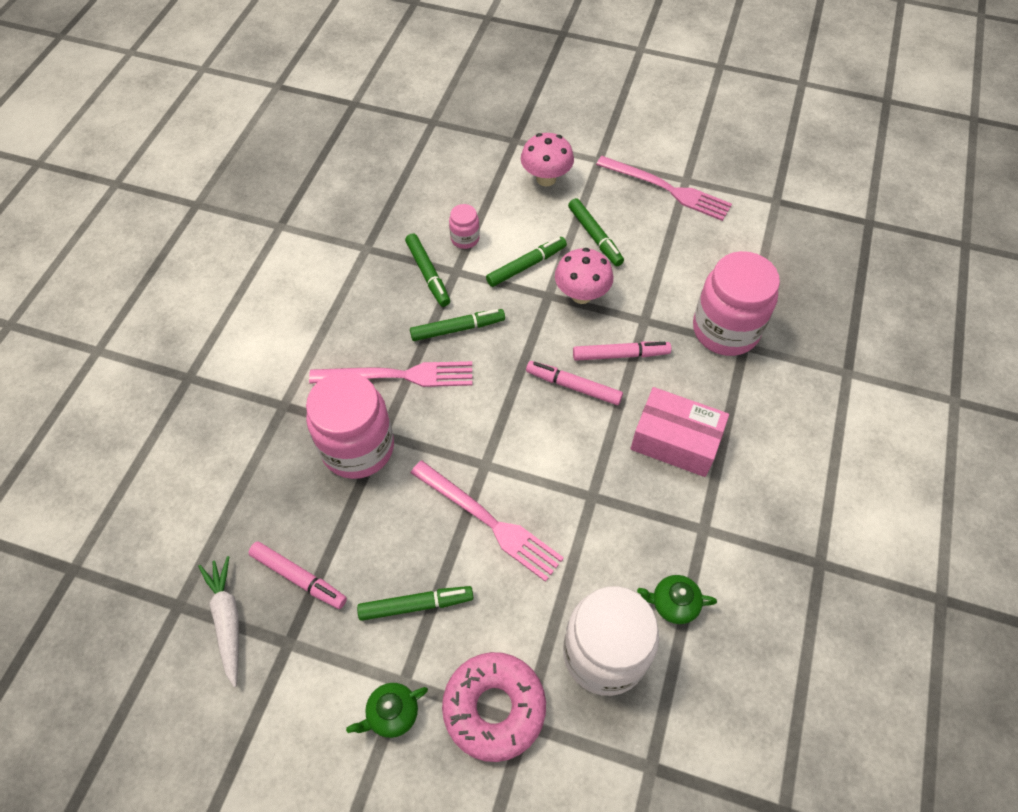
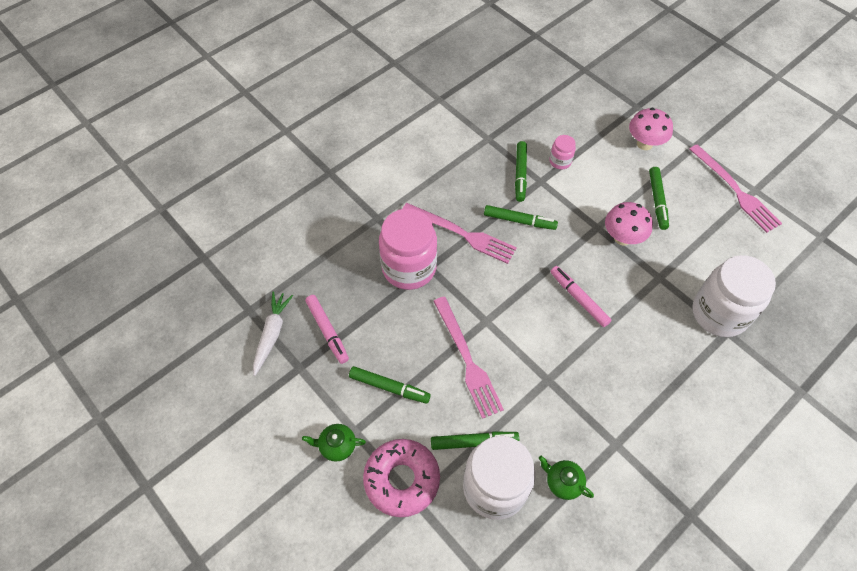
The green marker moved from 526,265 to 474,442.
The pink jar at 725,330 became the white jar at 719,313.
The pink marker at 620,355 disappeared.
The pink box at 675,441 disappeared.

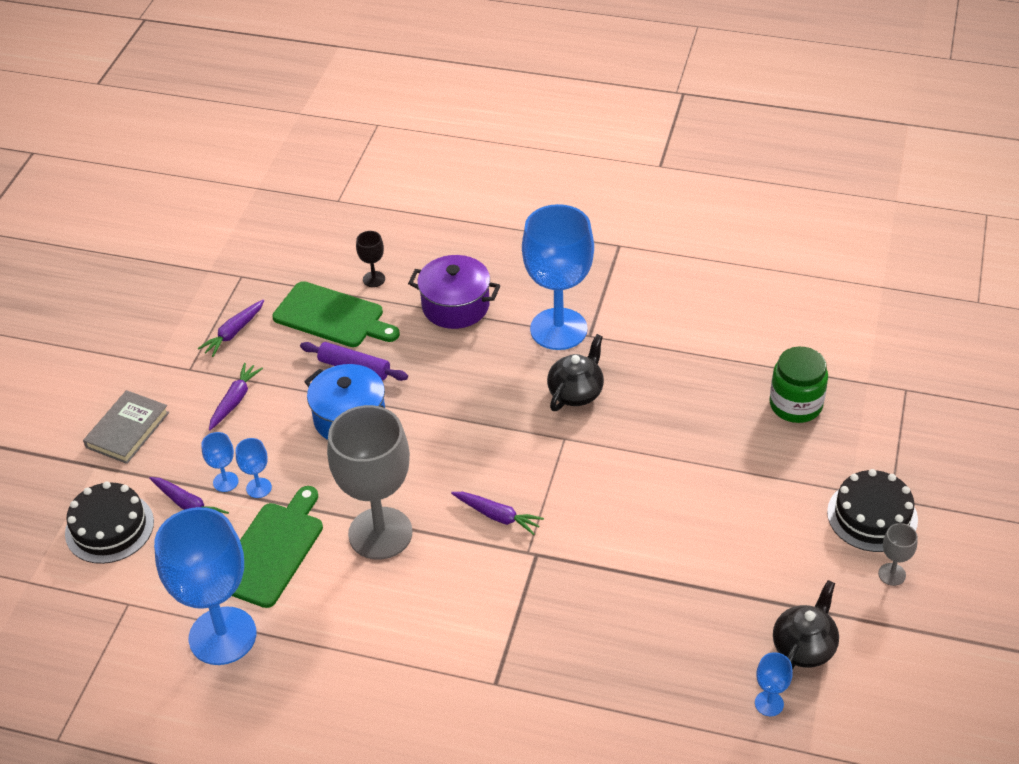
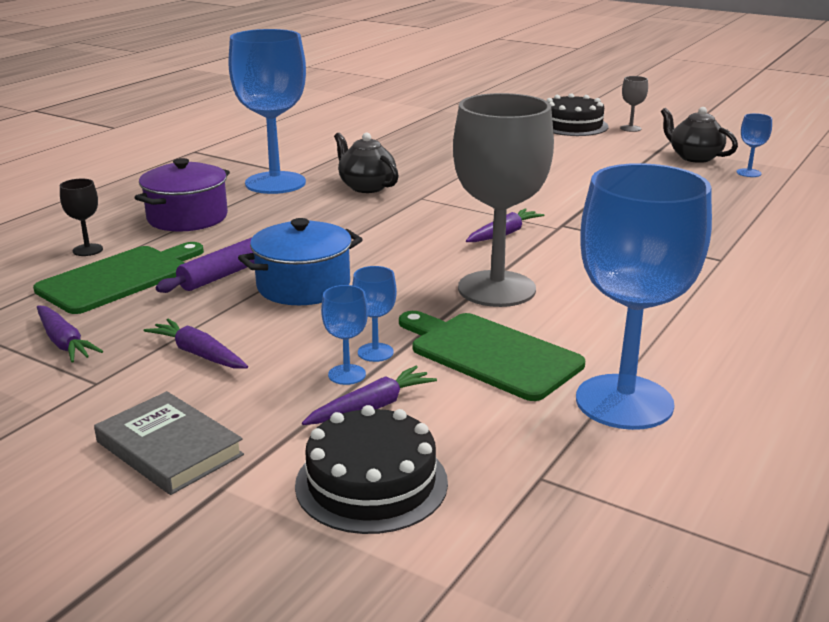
The green jar at 795,405 disappeared.

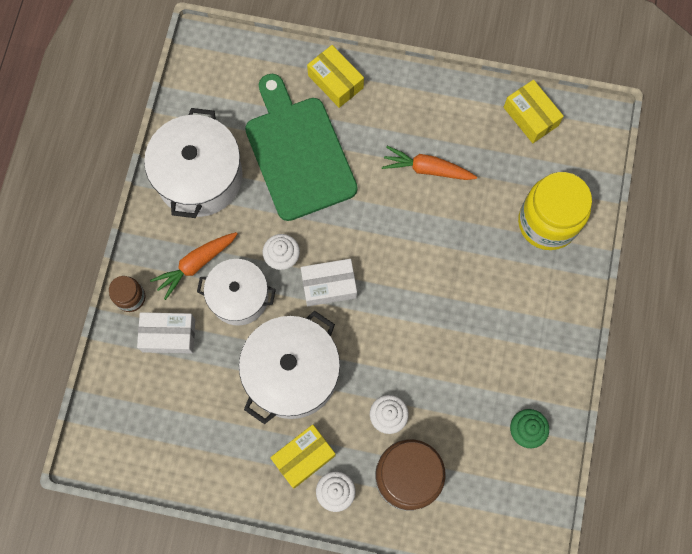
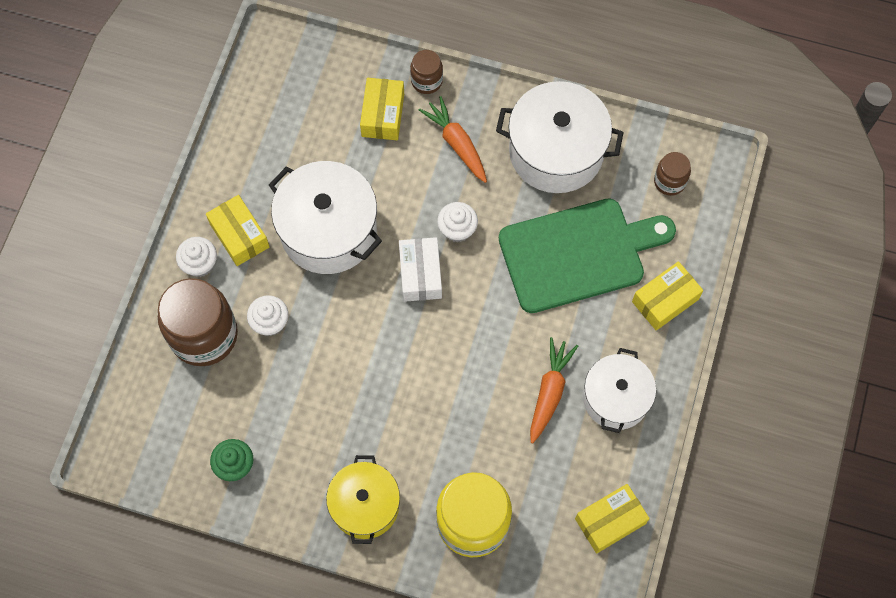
The white pot moved from 239,297 to 616,398.
The white box at 169,335 became the yellow box at 383,115.
The brown jar at 669,181 appeared.
The yellow pot at 365,505 appeared.

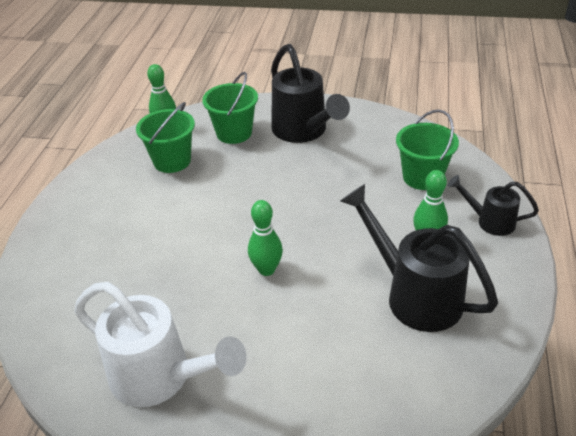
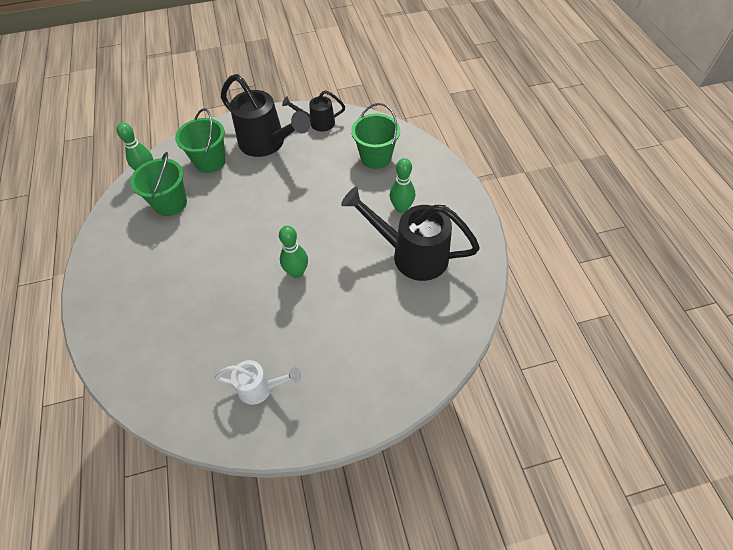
The black watering can moved from 490,221 to 318,123.
The white watering can at 160,378 changed to 0.55 times the size.

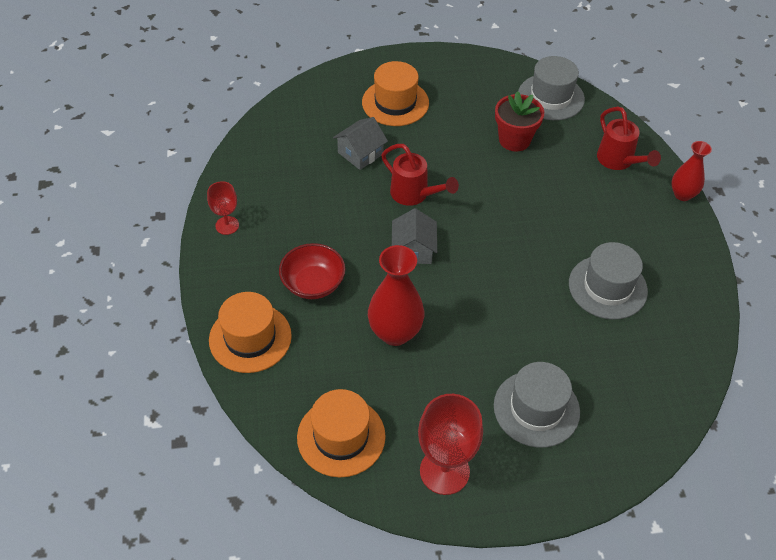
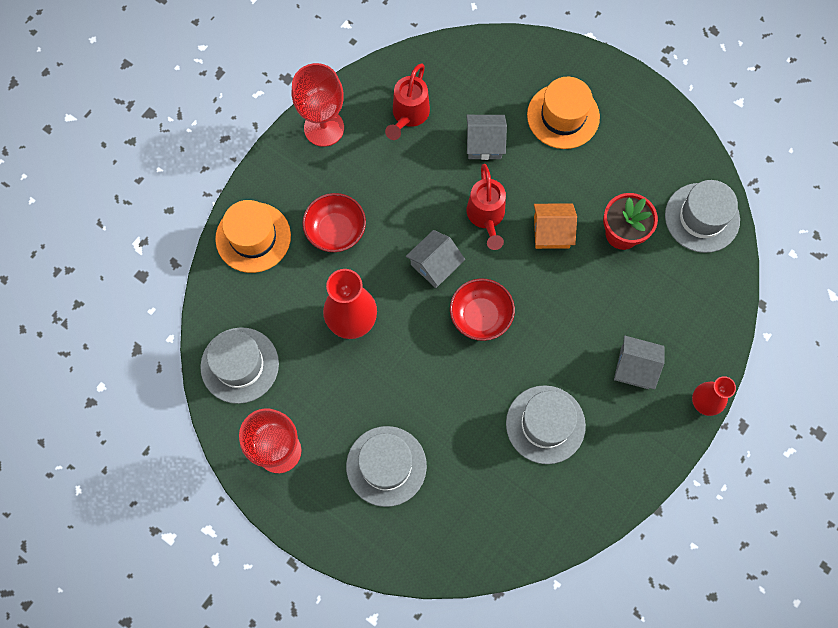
The red watering can moved from 618,161 to 408,115.
The red goblet at 227,225 changed to 1.77 times the size.
The orange hat at 341,436 became the grey hat at 239,365.
The orange house at 551,232 appeared.
The red bowl at 480,316 appeared.
The grey house at 634,367 appeared.

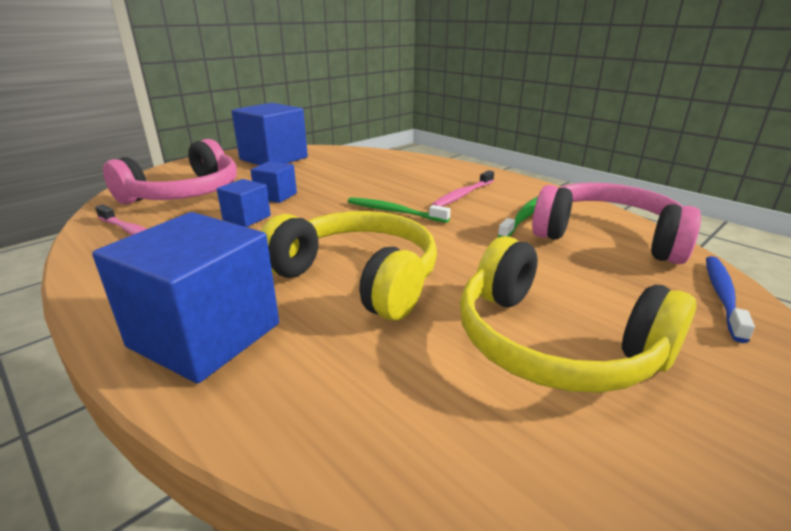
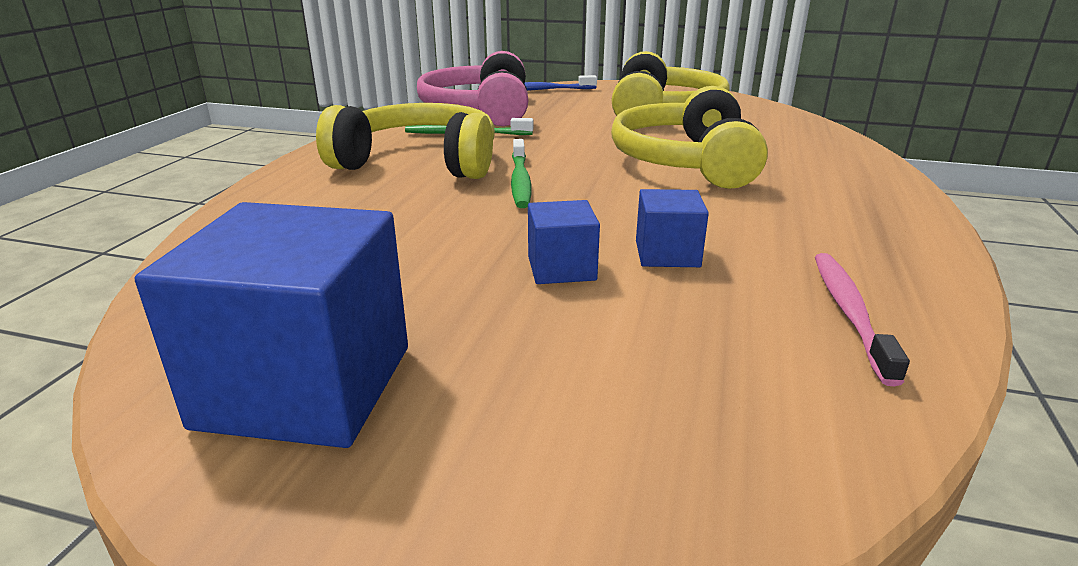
The pink headphones at 184,193 disappeared.
The pink toothbrush at 463,195 was replaced by the yellow headphones at 419,162.
The blue cube at 205,335 disappeared.

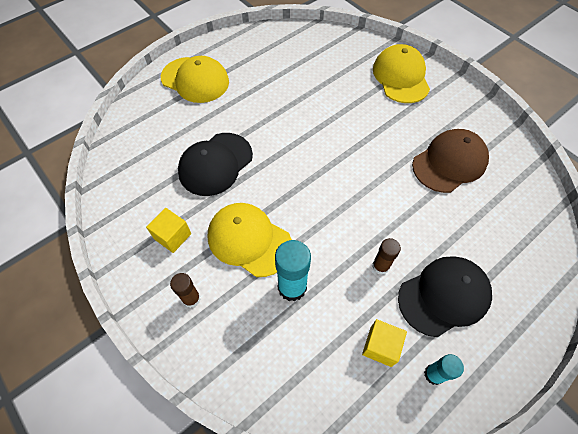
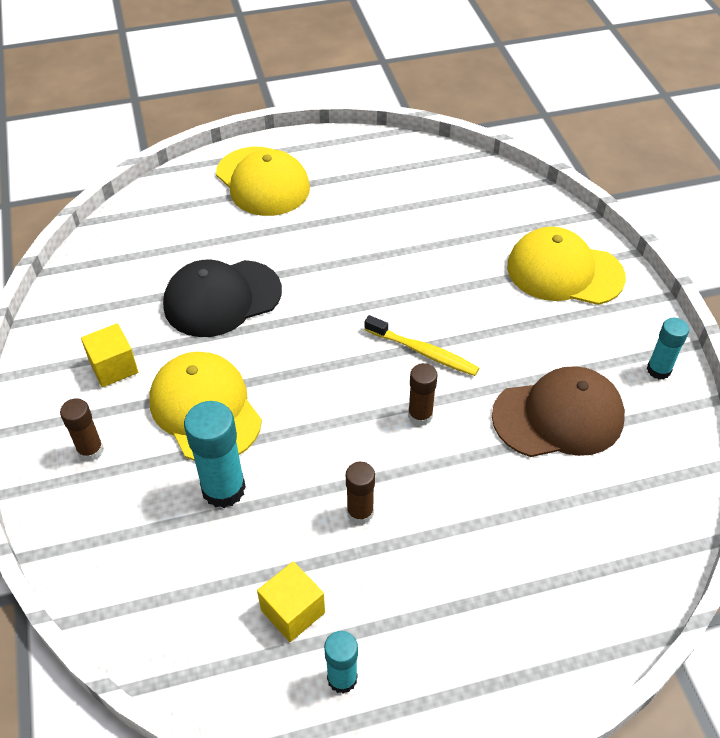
The yellow cap at 401,77 turned 90 degrees counterclockwise.
The black cap at 444,296 disappeared.
The yellow toothbrush at 423,352 appeared.
The turquoise glue stick at 658,370 appeared.
The brown glue stick at 420,415 appeared.

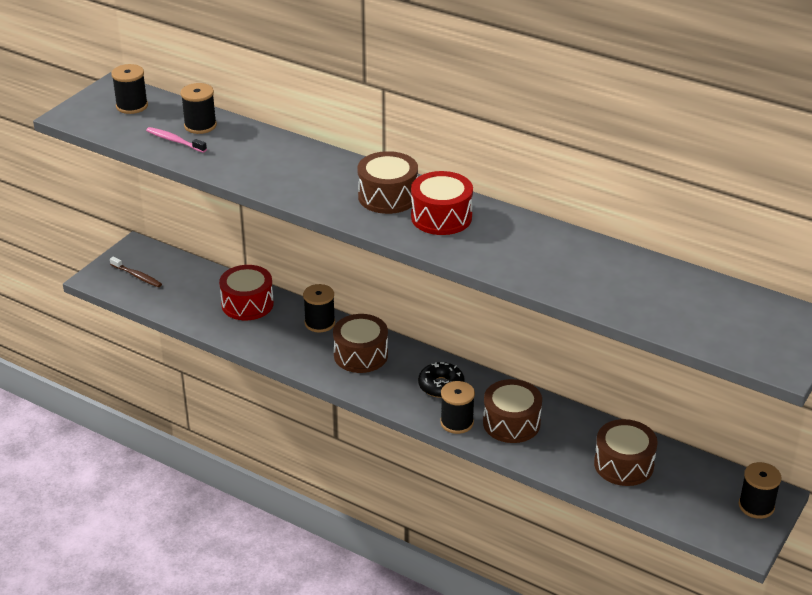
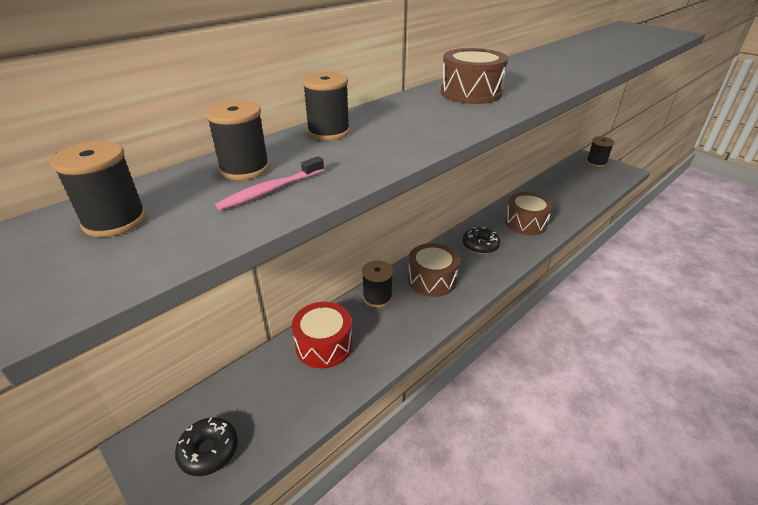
The red drum at 441,217 disappeared.
The brown toothbrush at 137,276 was replaced by the black donut at 209,451.
The black spool moved from 457,422 to 328,132.
The brown drum at 623,464 disappeared.

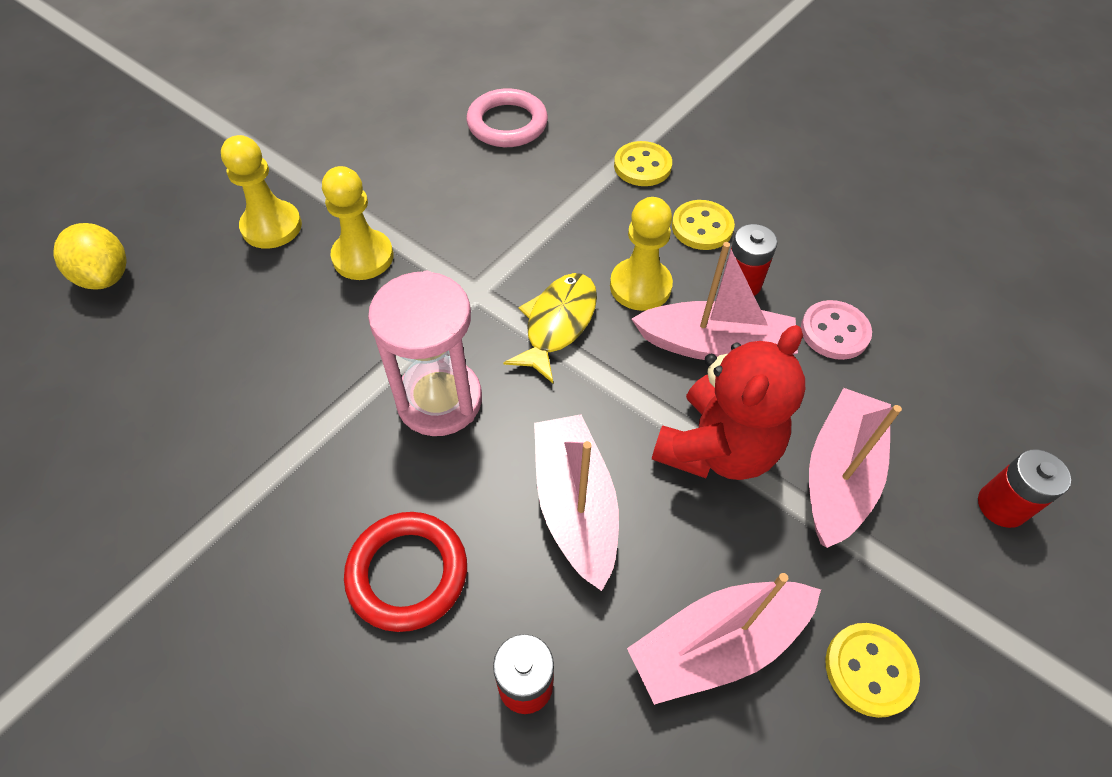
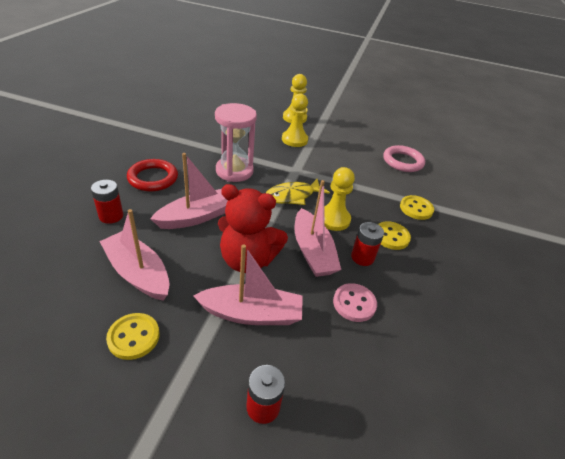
The yellow lemon at 105,276 disappeared.
The yellow fish at 557,324 turned 150 degrees clockwise.

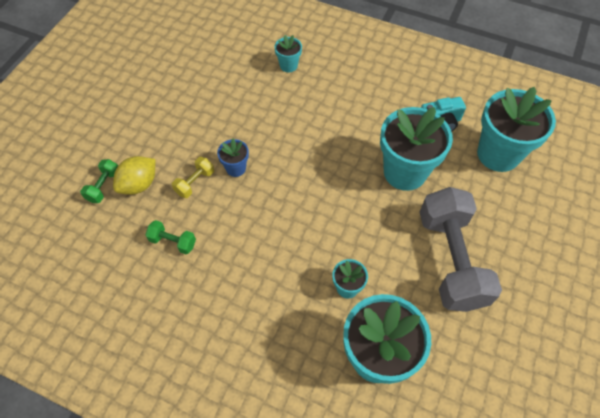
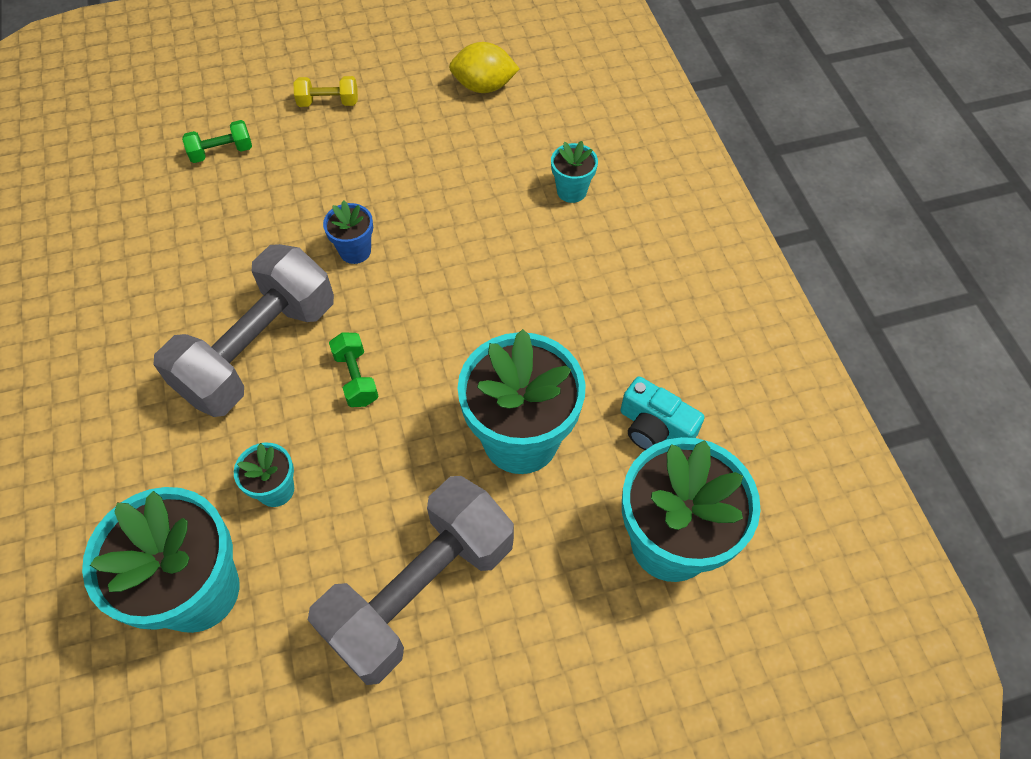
The yellow lemon moved from 139,184 to 484,86.
The yellow dumbbell moved from 195,182 to 328,102.
The green dumbbell moved from 173,242 to 356,378.
The grey dumbbell at 259,350 appeared.

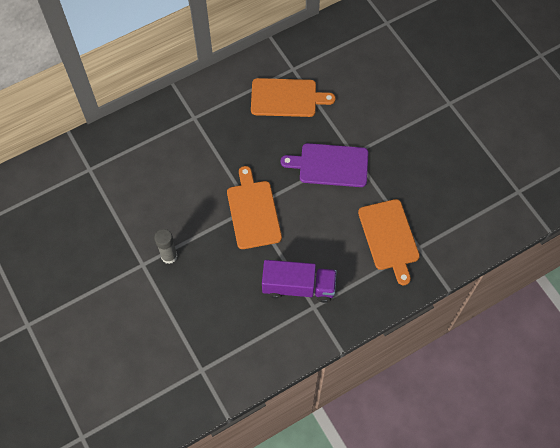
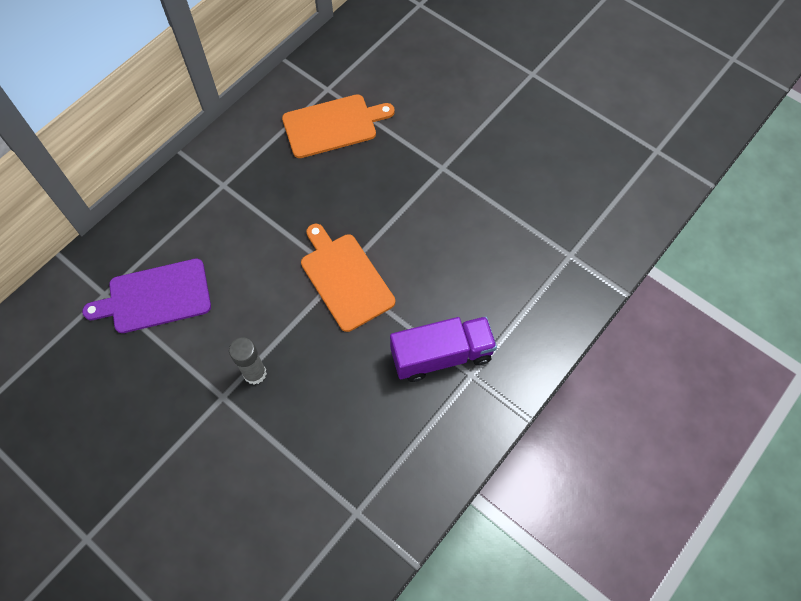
The purple cutting board moved from 330,165 to 155,297.
The orange cutting board at 389,237 disappeared.

